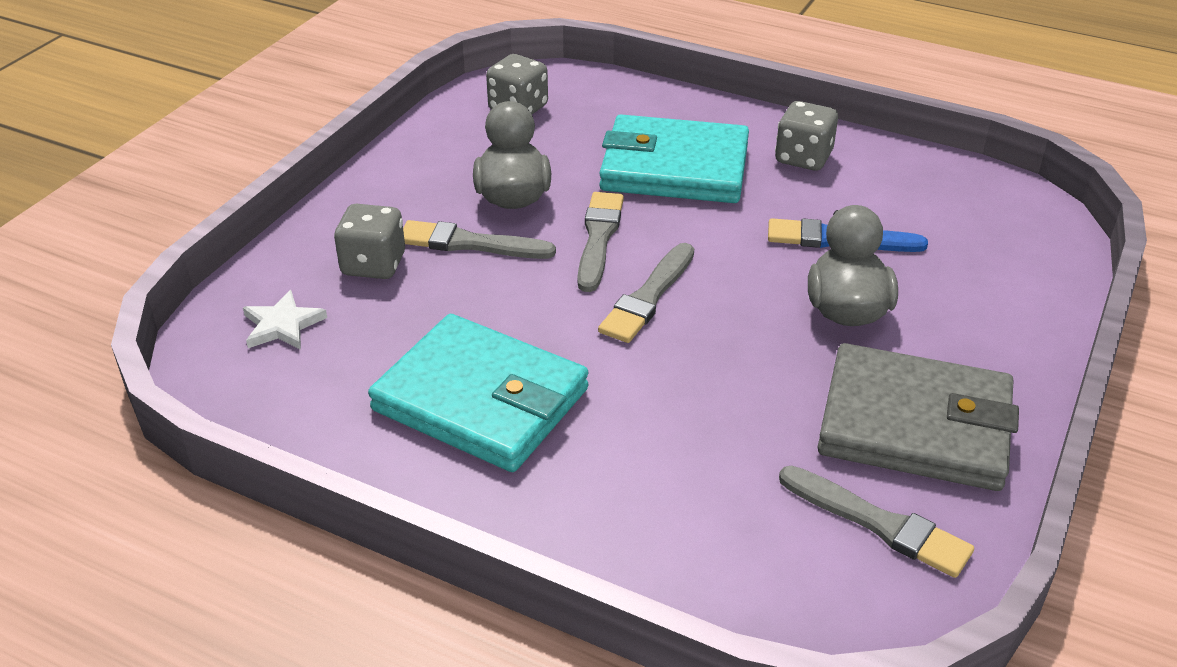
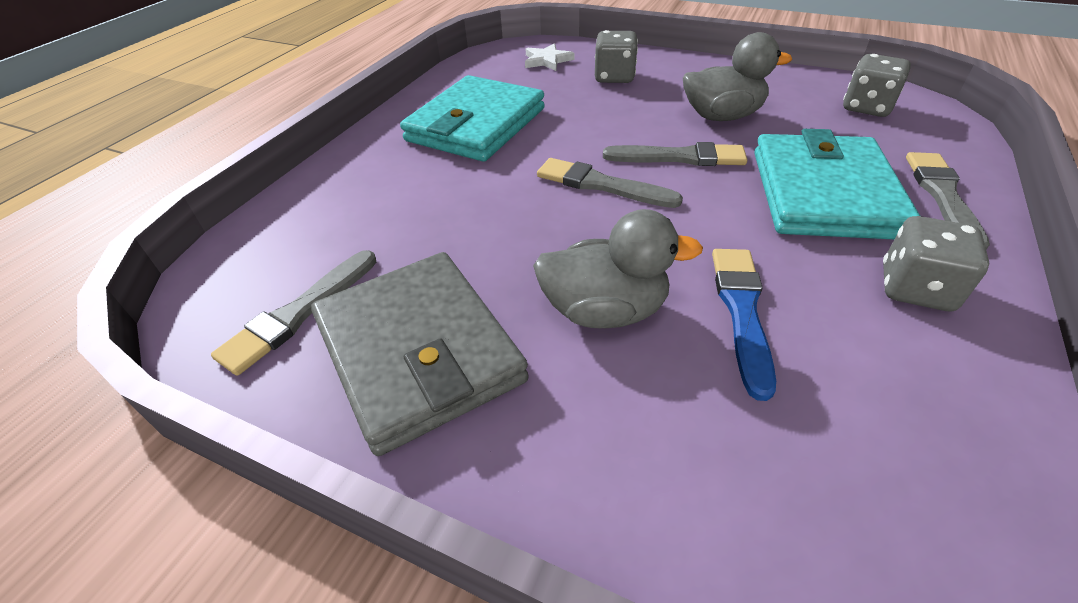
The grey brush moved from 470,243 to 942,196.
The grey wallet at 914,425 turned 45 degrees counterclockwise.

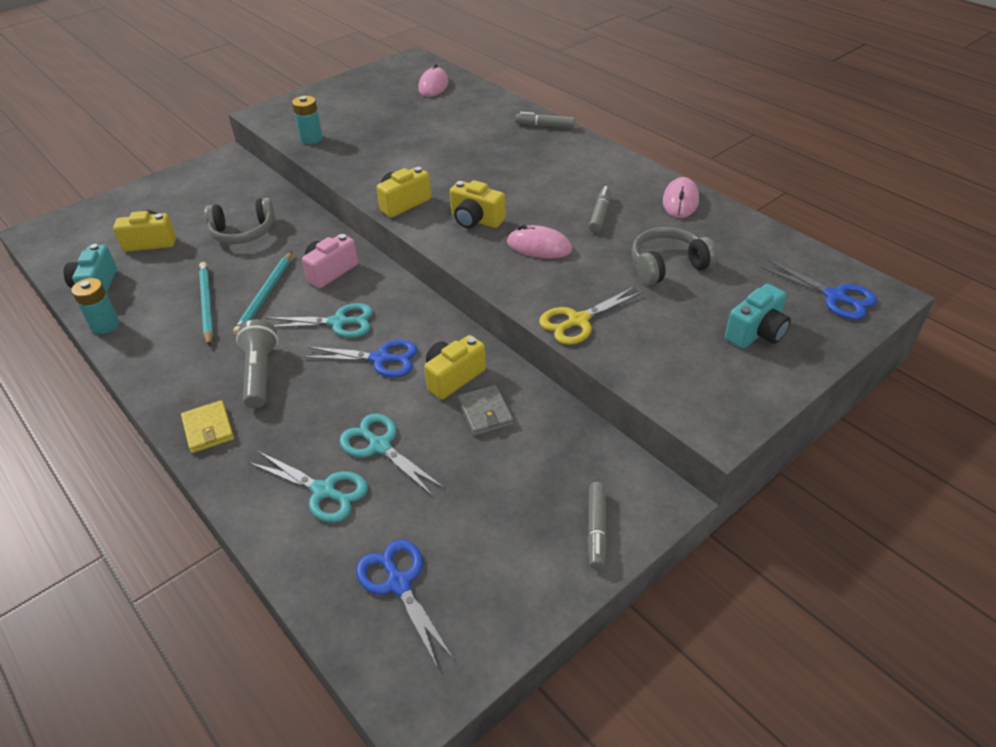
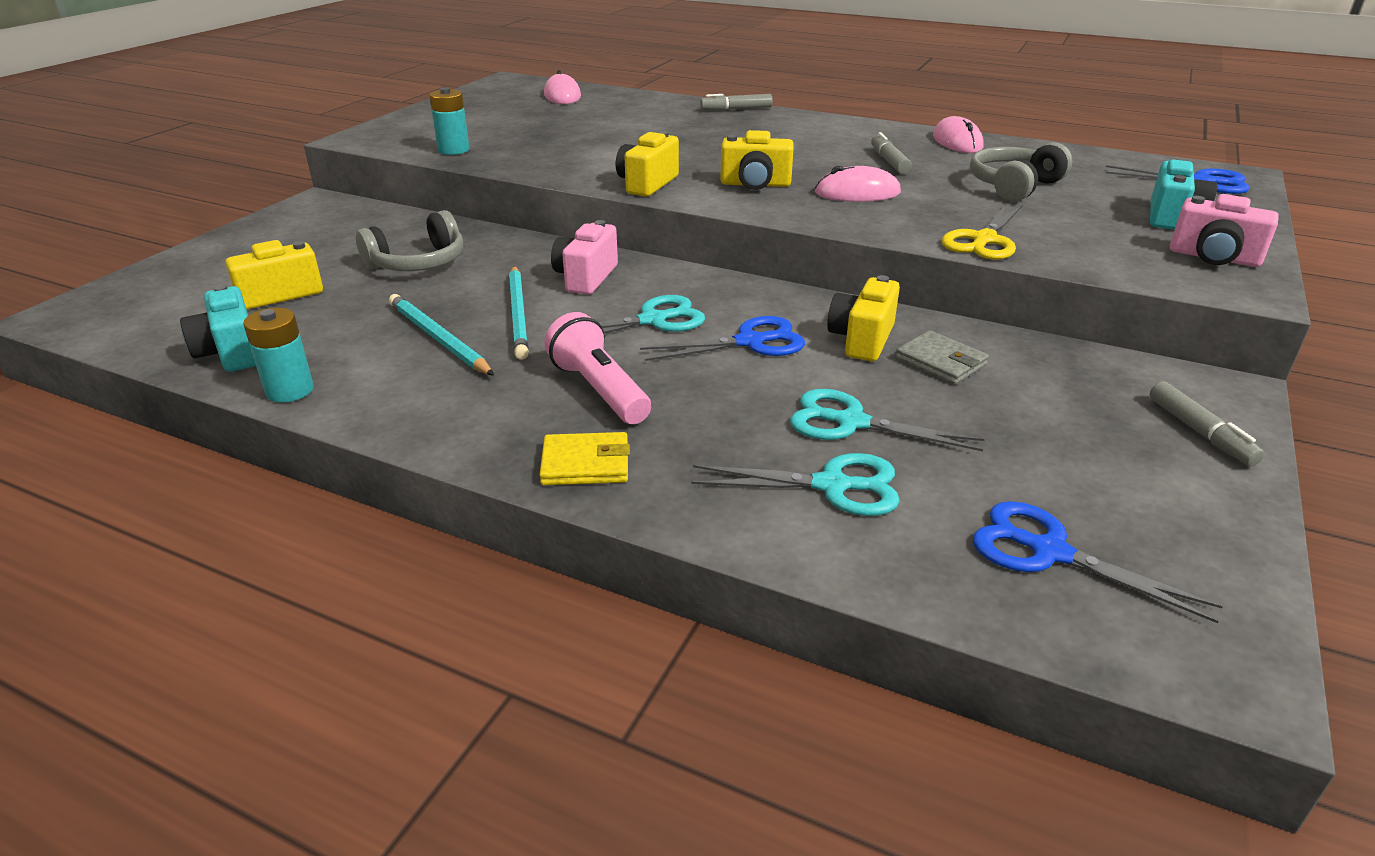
The grey flashlight at 260,374 became the pink flashlight at 599,390.
The yellow wallet at 208,429 turned 45 degrees counterclockwise.
The pink camera at 1213,258 appeared.

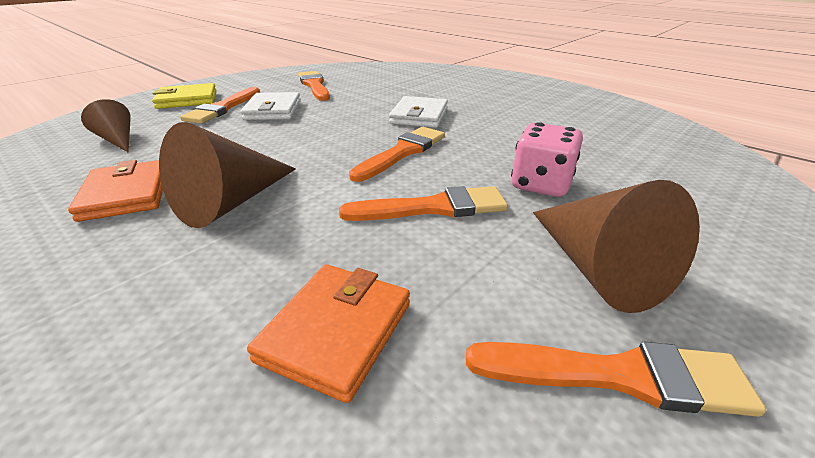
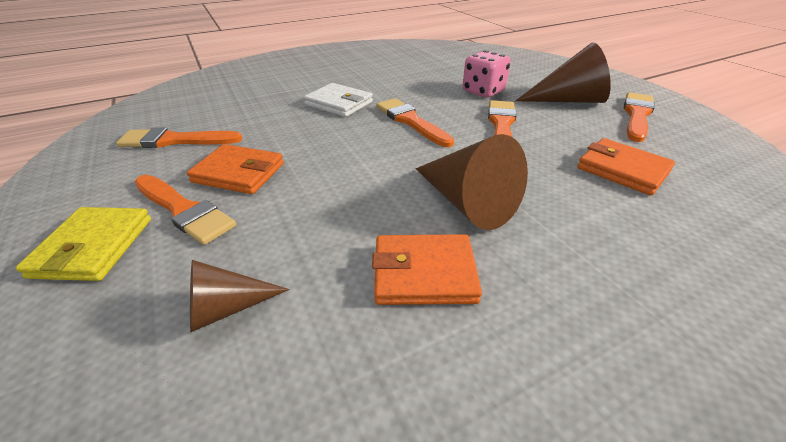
The white wallet at 273,110 became the orange wallet at 239,173.

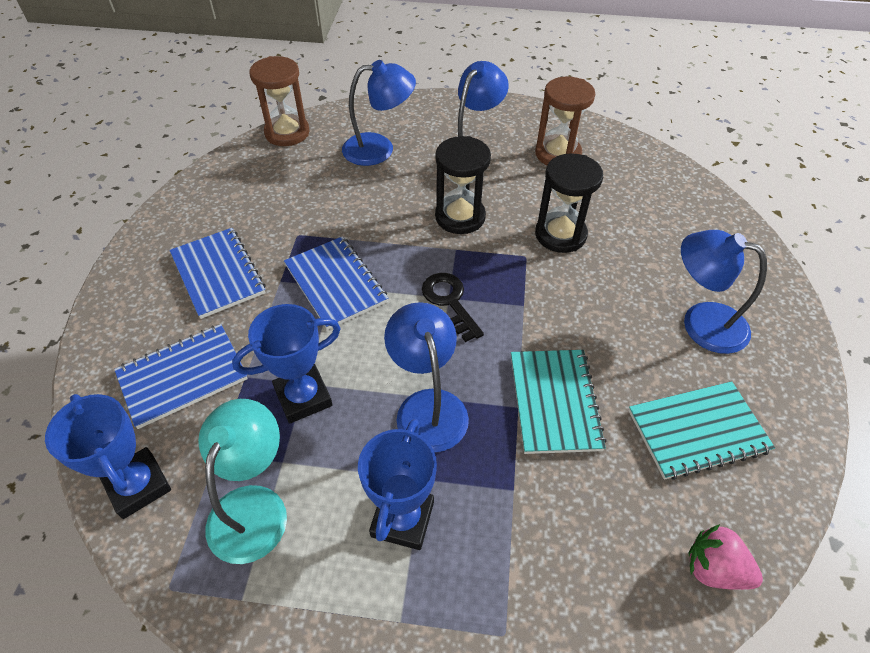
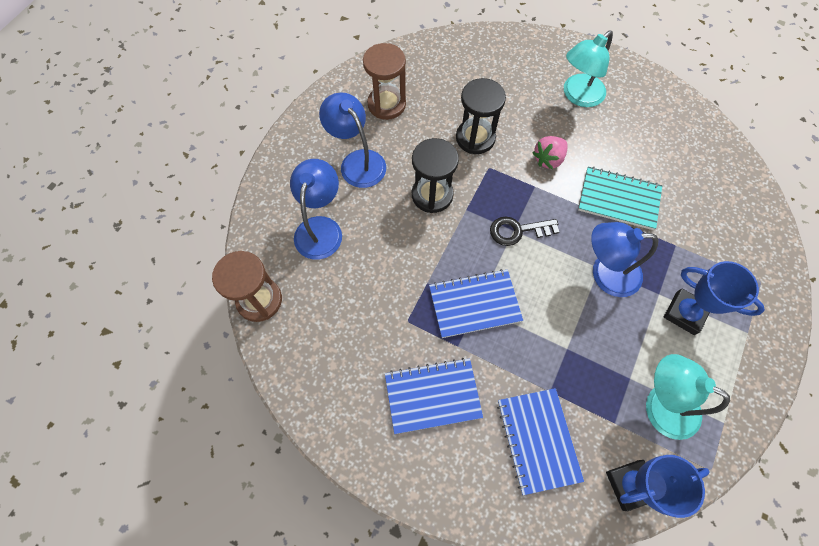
The blue lamp at 701,322 became the turquoise lamp at 578,96.
The blue trophy at 303,397 disappeared.
The turquoise notebook at 697,431 disappeared.
The pink strawberry moved from 714,569 to 548,159.

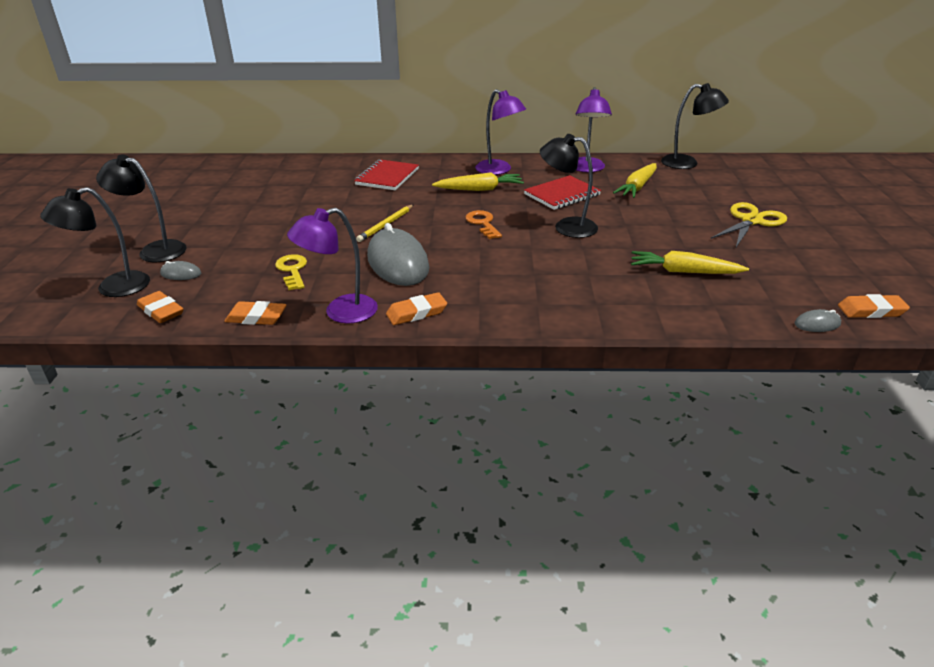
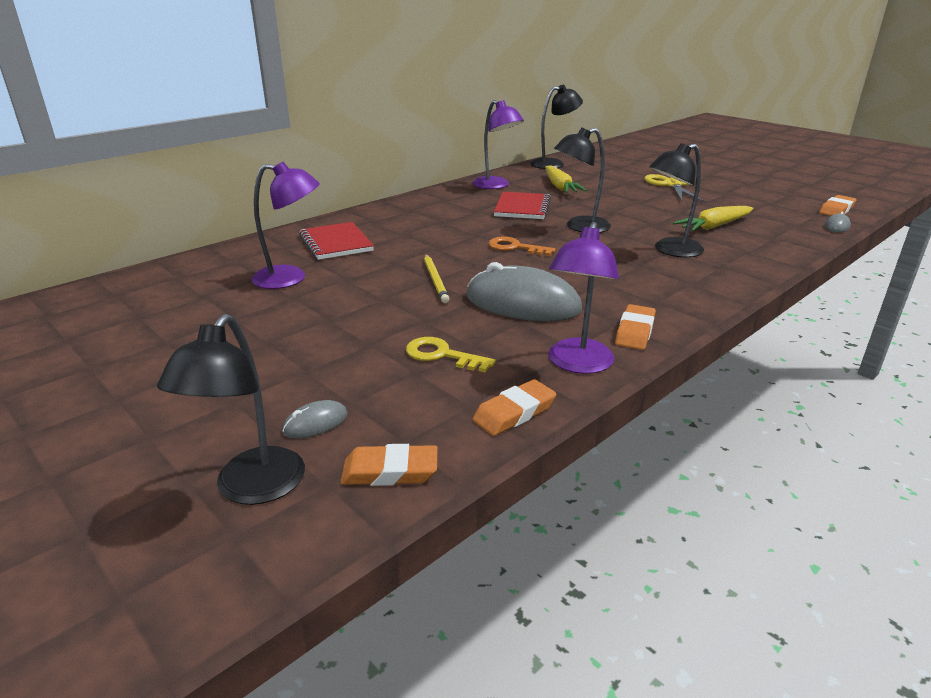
The purple lamp moved from 499,170 to 290,278.
The black lamp moved from 154,250 to 670,250.
The yellow carrot at 479,189 disappeared.

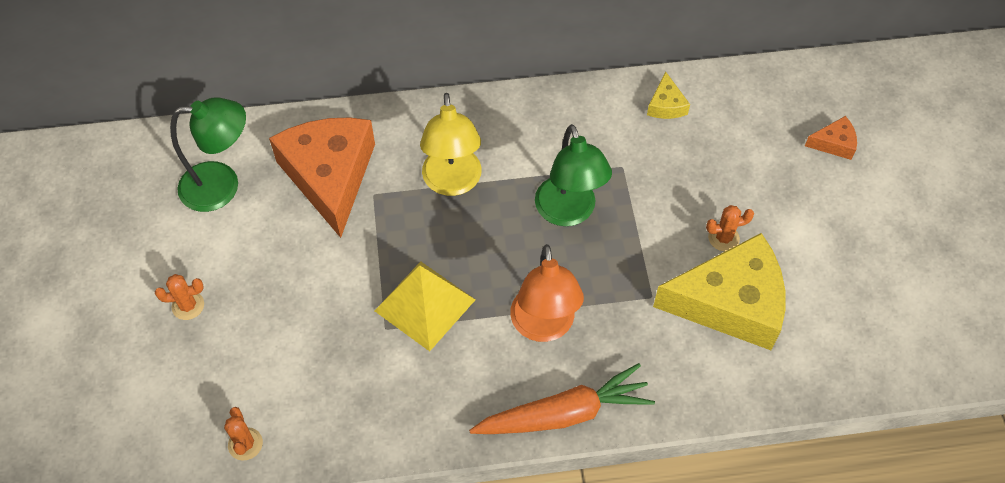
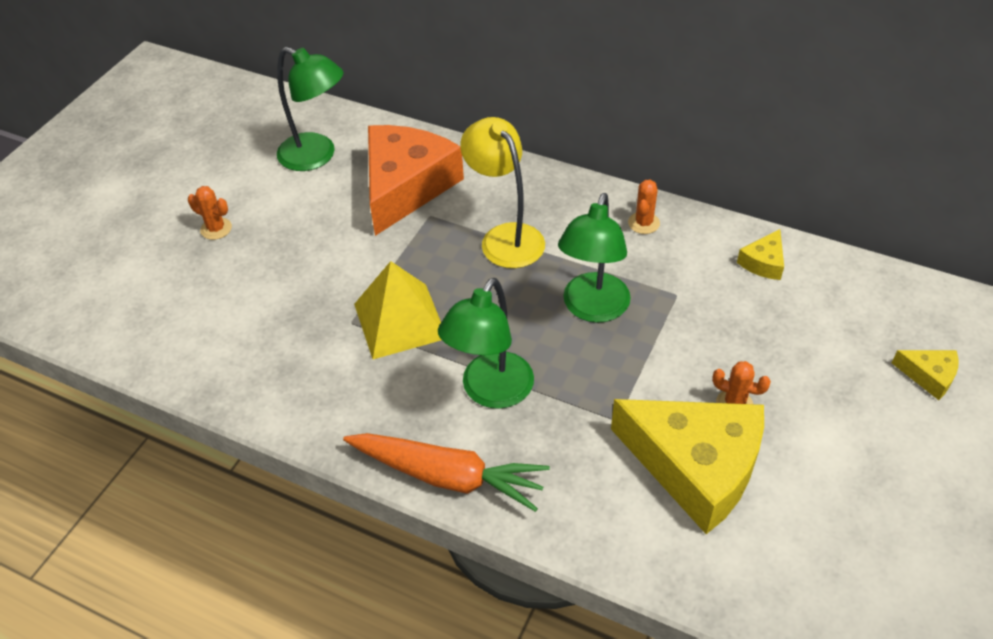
The yellow lamp at 452,183 turned 120 degrees clockwise.
The orange cheese at 834,143 became the yellow cheese at 929,376.
The orange lamp at 544,327 became the green lamp at 490,392.
The orange cactus moved from 245,444 to 643,223.

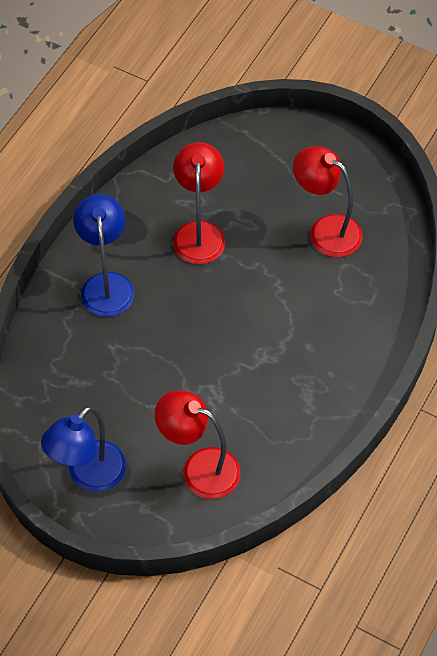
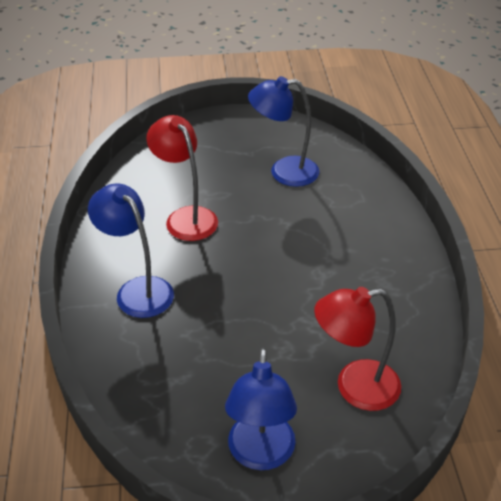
The red lamp at 326,230 became the blue lamp at 284,172.

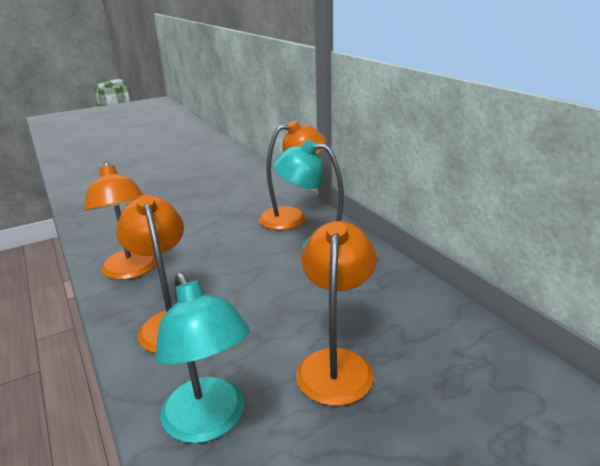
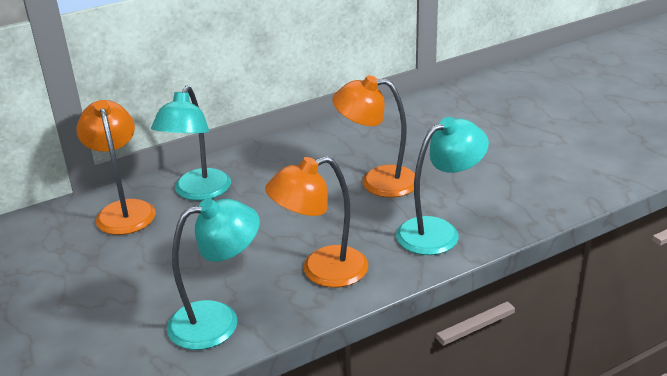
The orange lamp at 131,271 became the turquoise lamp at 218,321.

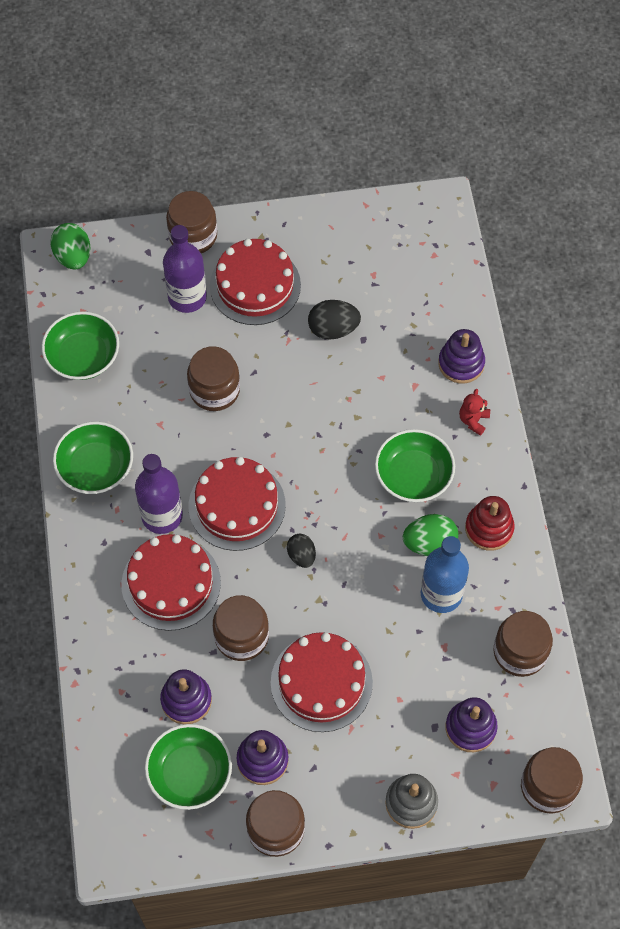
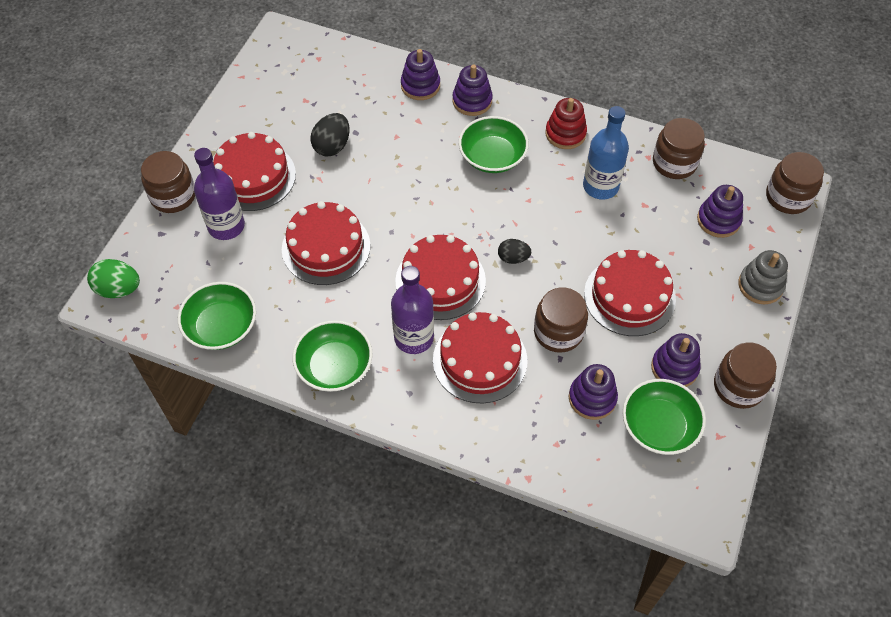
The brown jar at 214,390 was replaced by the red cake at 326,247.
The red teddy bear at 473,420 was replaced by the purple stacking toy at 472,101.
The green egg at 429,543 disappeared.

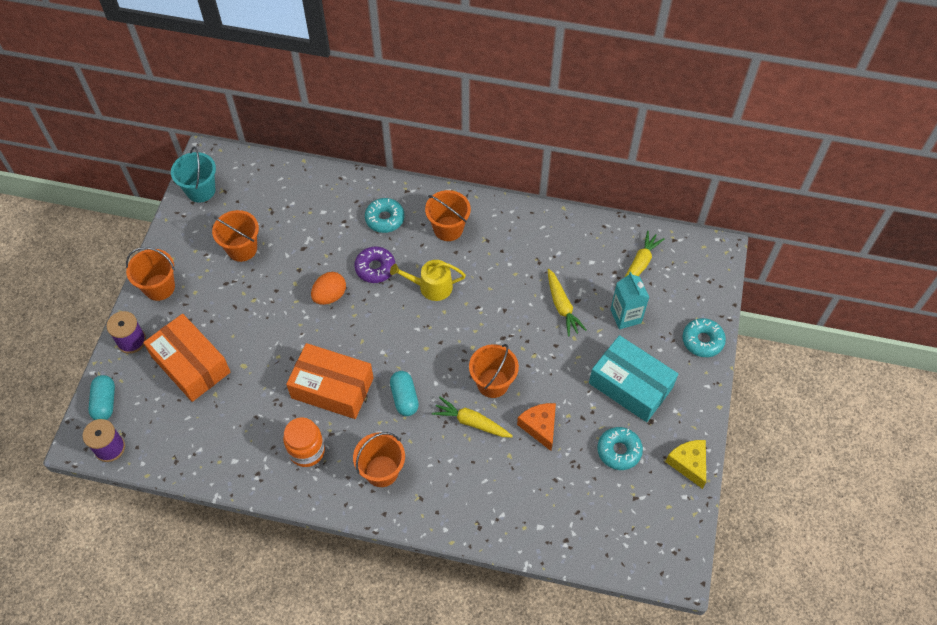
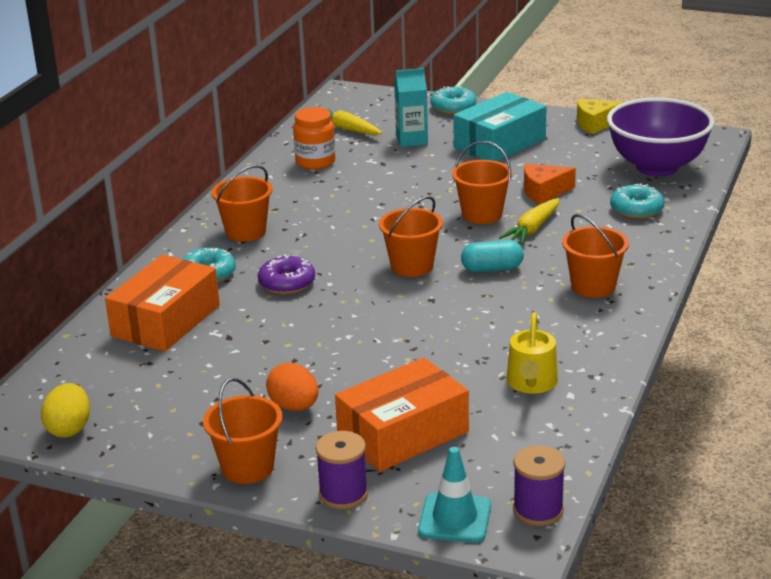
The turquoise bucket at 201,190 was replaced by the yellow egg at 69,429.
The orange bucket moved from 242,249 to 412,266.
The yellow watering can moved from 431,287 to 531,383.
The yellow carrot at 562,306 disappeared.
The orange egg moved from 330,296 to 294,406.
The orange box moved from 332,388 to 166,321.
The turquoise capsule at 105,402 was replaced by the turquoise traffic cone at 455,518.
The orange jar moved from 307,451 to 315,162.
The turquoise donut moved from 619,451 to 636,209.
The purple bowl at 657,167 appeared.

